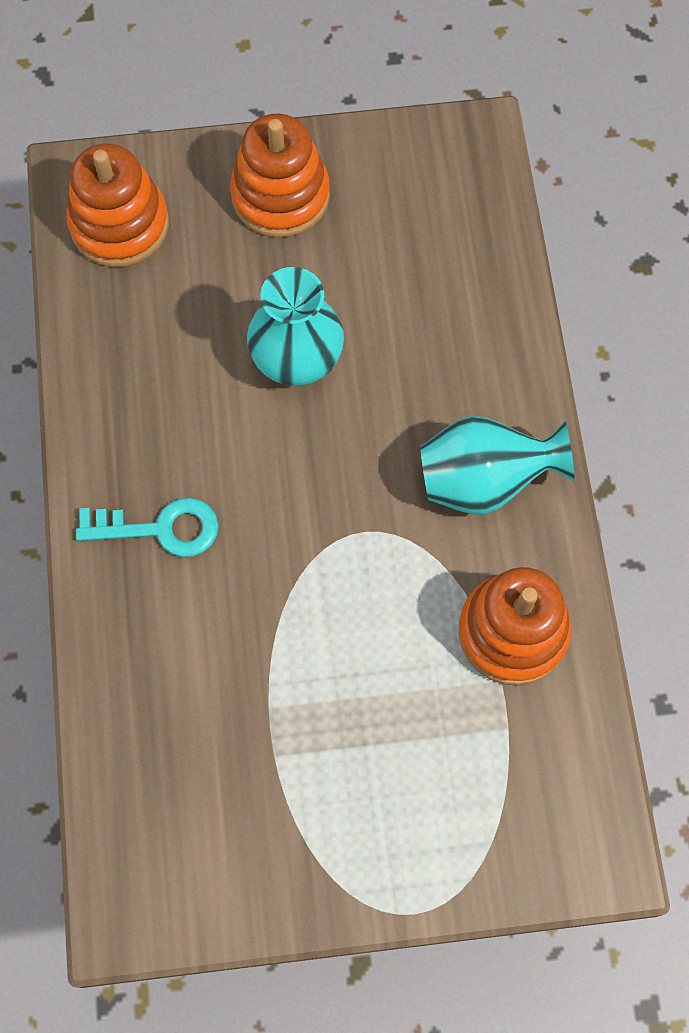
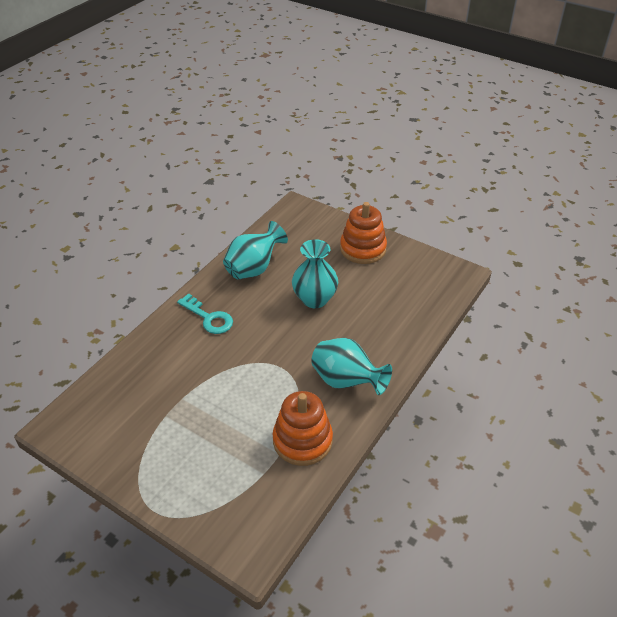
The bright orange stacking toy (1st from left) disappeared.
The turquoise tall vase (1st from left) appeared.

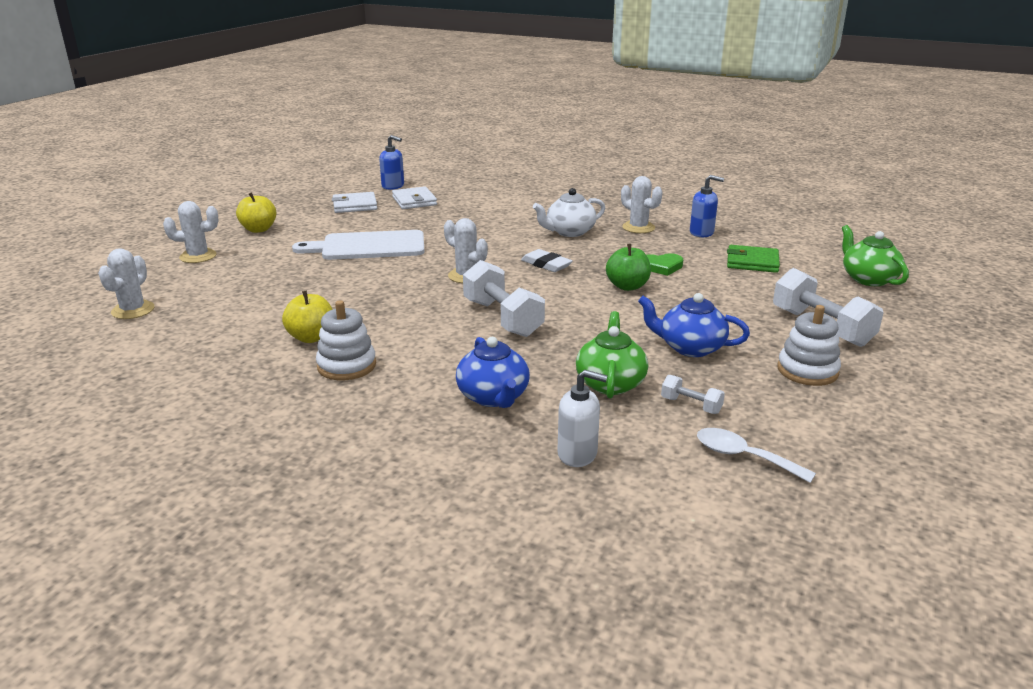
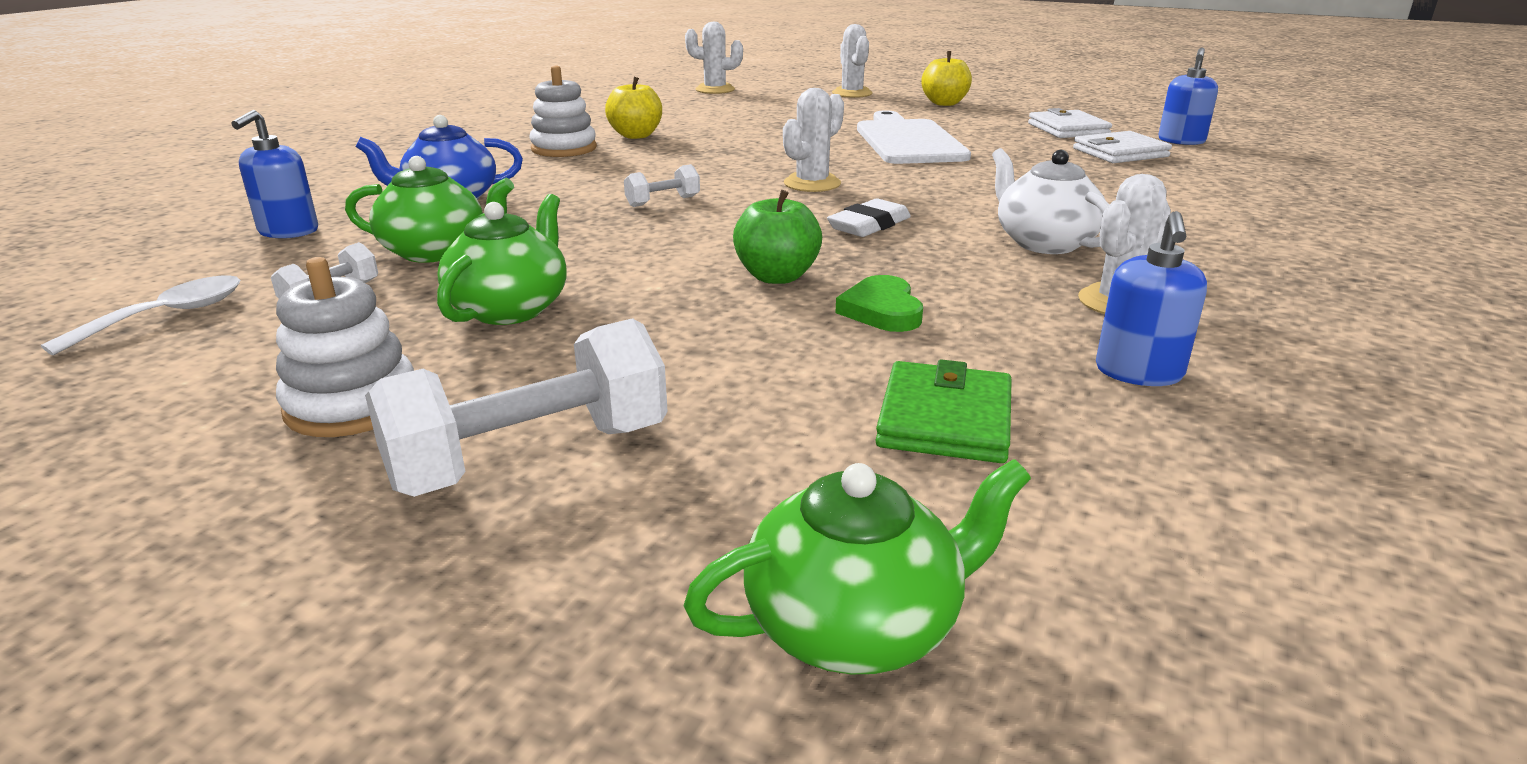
The pure white free weight (1st from left in the first image) changed to 0.48 times the size.
The cobalt teapot (2nd from left) became the green teapot (2nd from left).
The pure white soap dispenser became the cobalt soap dispenser (1st from left).

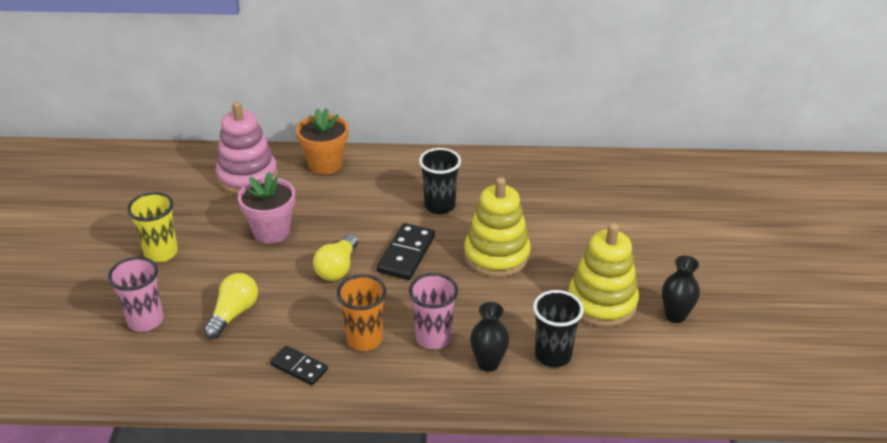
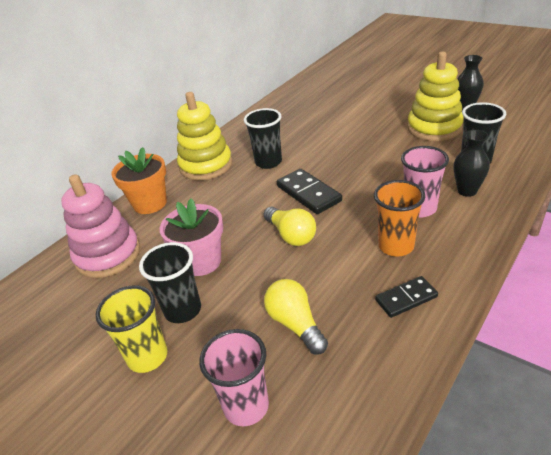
The yellow stacking toy (1st from left) moved.
The ebony beaker (1st from left) appeared.

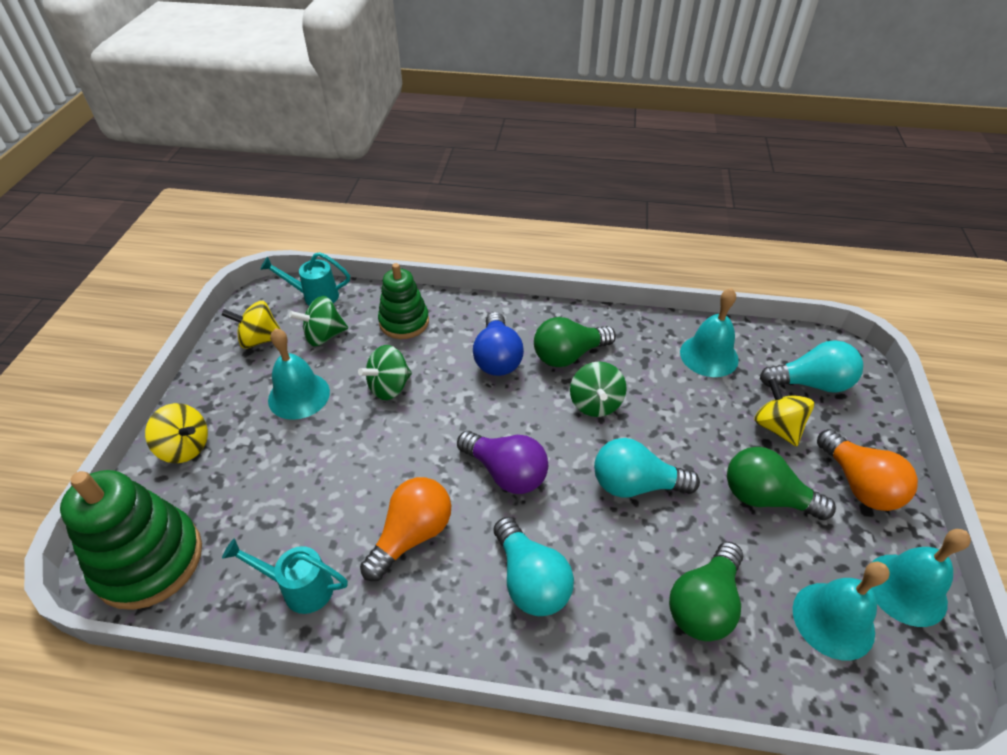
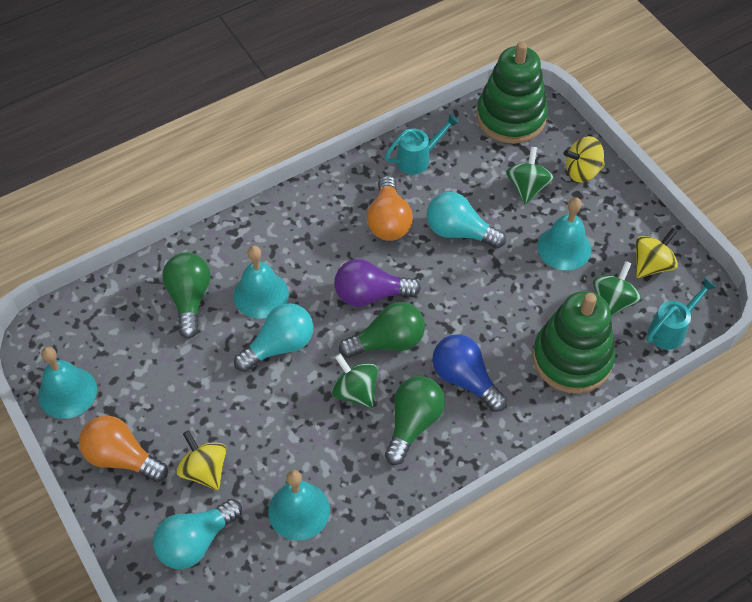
The green stacking toy (2nd from left) changed to 1.54 times the size.
The green toy top (2nd from left) moved.
The yellow toy top (3rd from left in the first image) turned 150 degrees counterclockwise.
The green light bulb (3rd from left in the first image) moved.
The turquoise light bulb (1st from left in the first image) moved.
The turquoise bell (3rd from left in the first image) moved.

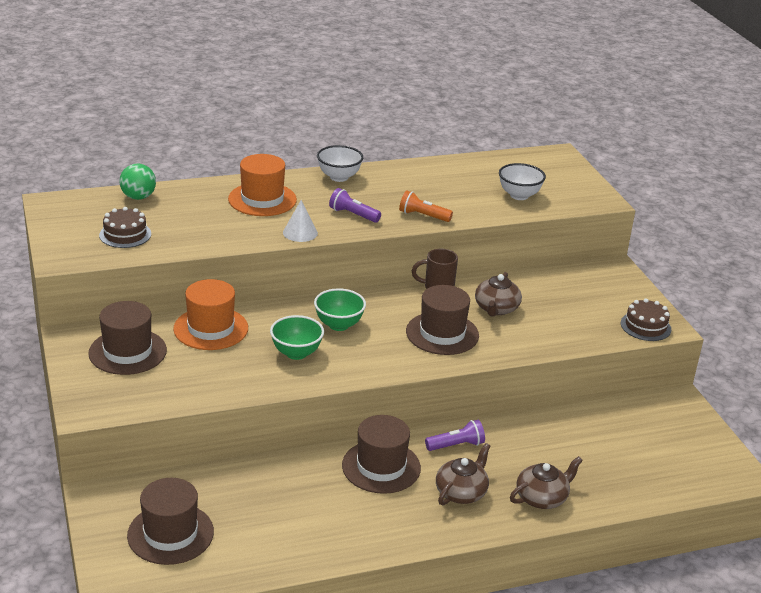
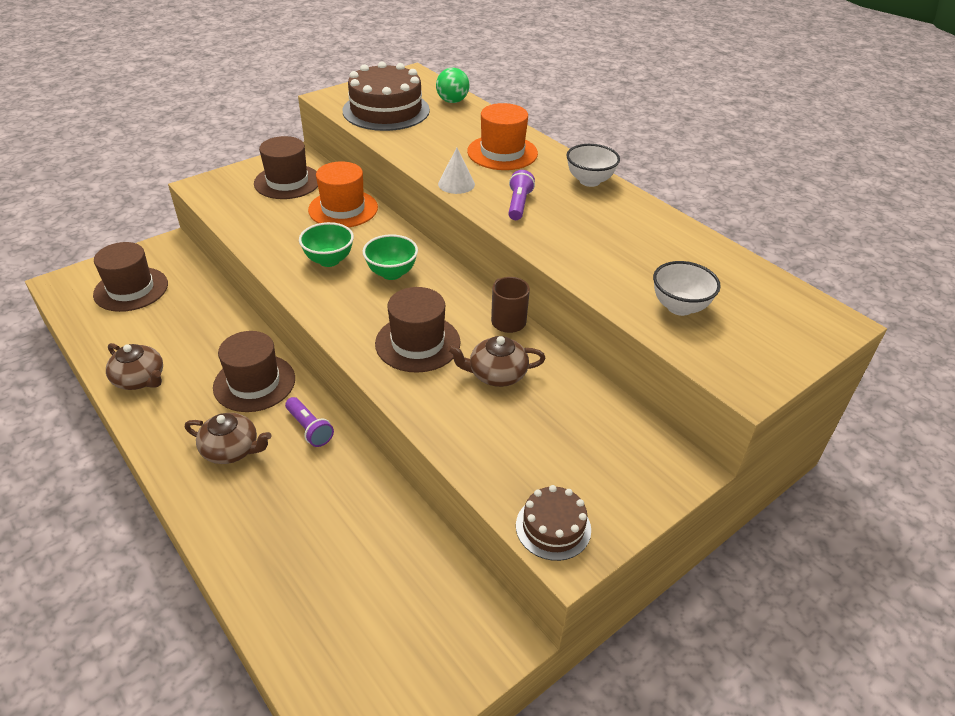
The bright orange pocket torch disappeared.
The russet cake (1st from left) changed to 1.88 times the size.
The russet teapot (3rd from left in the first image) moved.

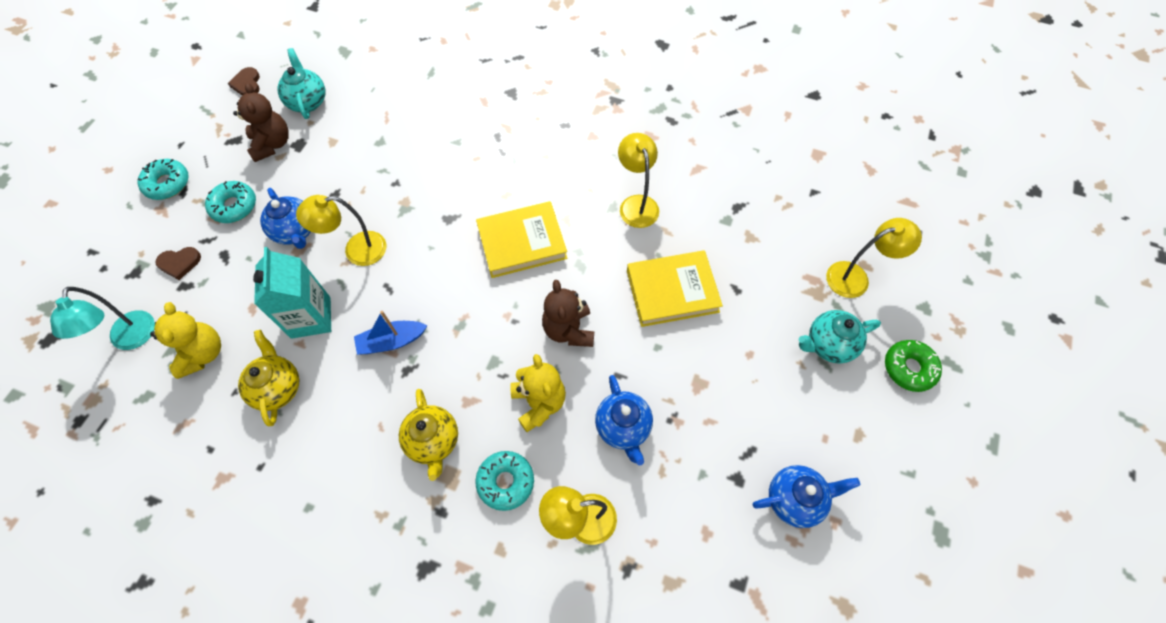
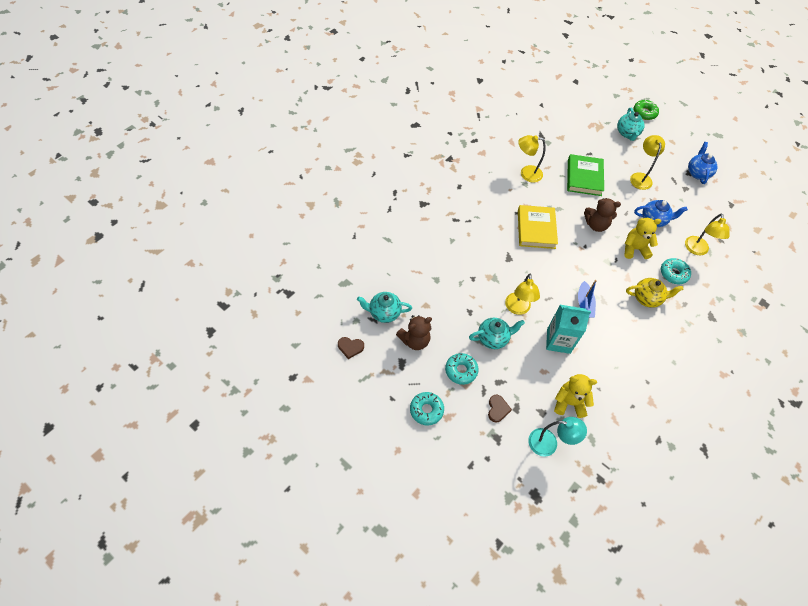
The russet teddy bear (1st from left) turned 150 degrees clockwise.
The cobalt teapot (1st from left) became the turquoise teapot (2nd from left).
The yellow lamp (4th from left in the first image) moved.
The yellow hardback (2nd from left) became the green hardback.
The yellow teapot (1st from left) disappeared.

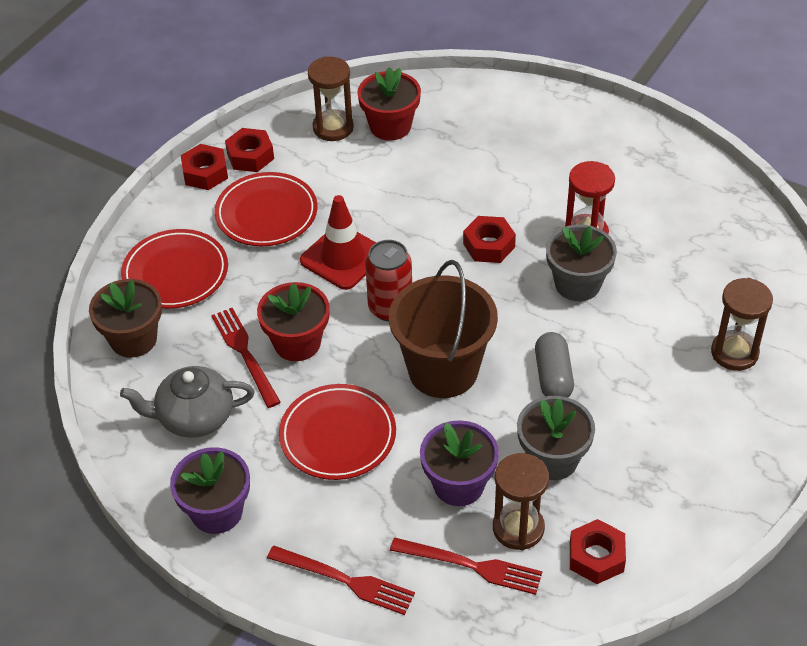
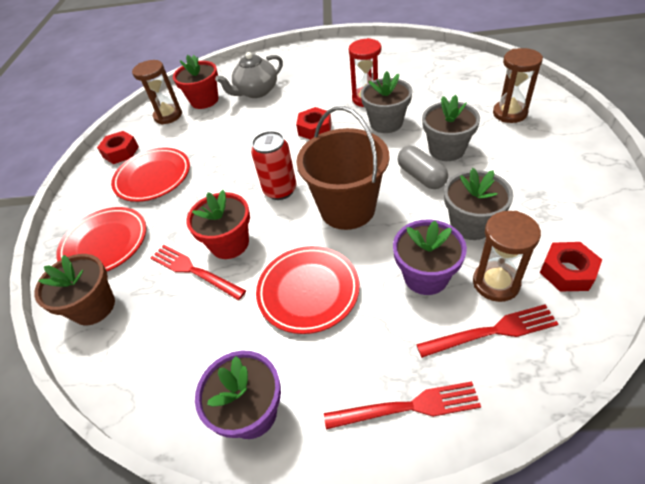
The scarlet hex nut (1st from left) disappeared.
The scarlet road cone disappeared.
The ash-grey teapot moved.
The ash-grey plant pot (2nd from left) appeared.

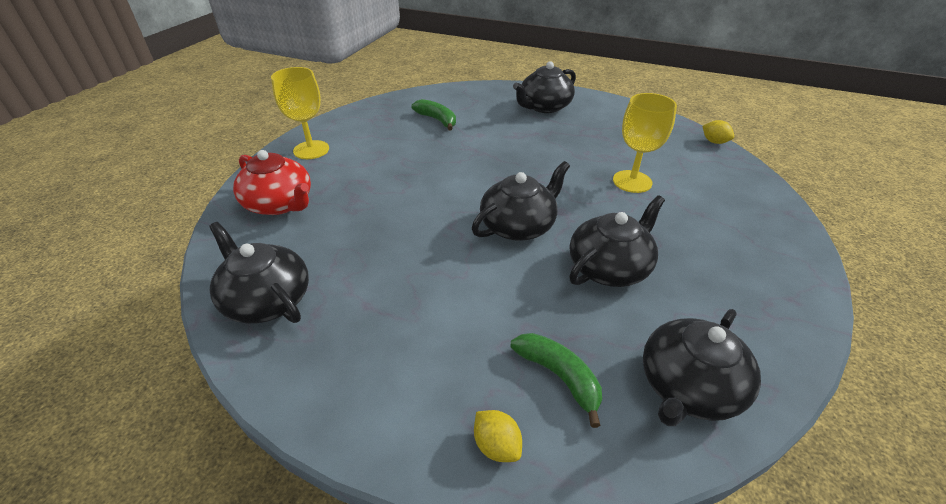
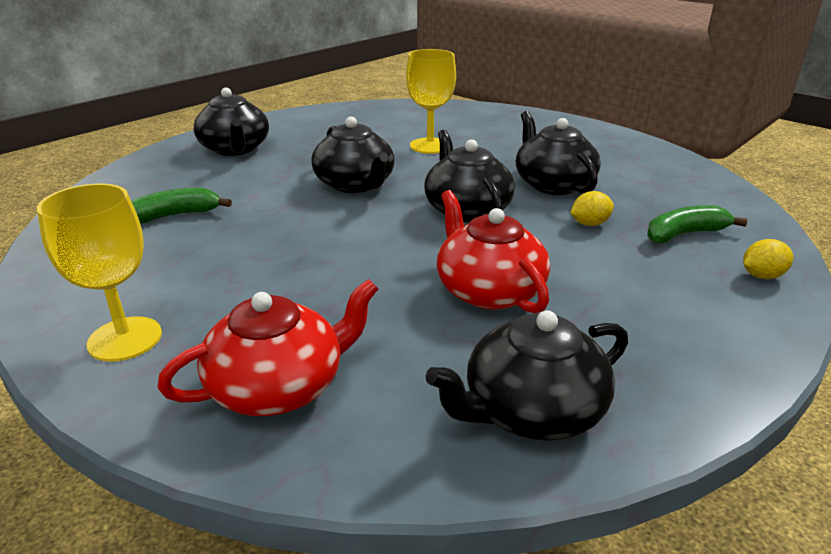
The yellow citrus fruit (2nd from left in the first image) moved.
The ebony teapot (5th from left in the first image) moved.
The scarlet teapot (2nd from left) appeared.

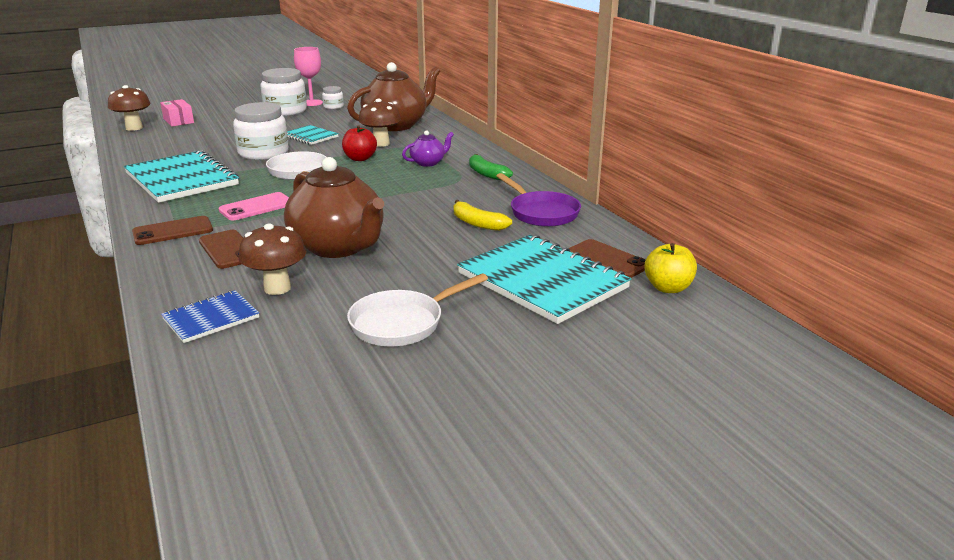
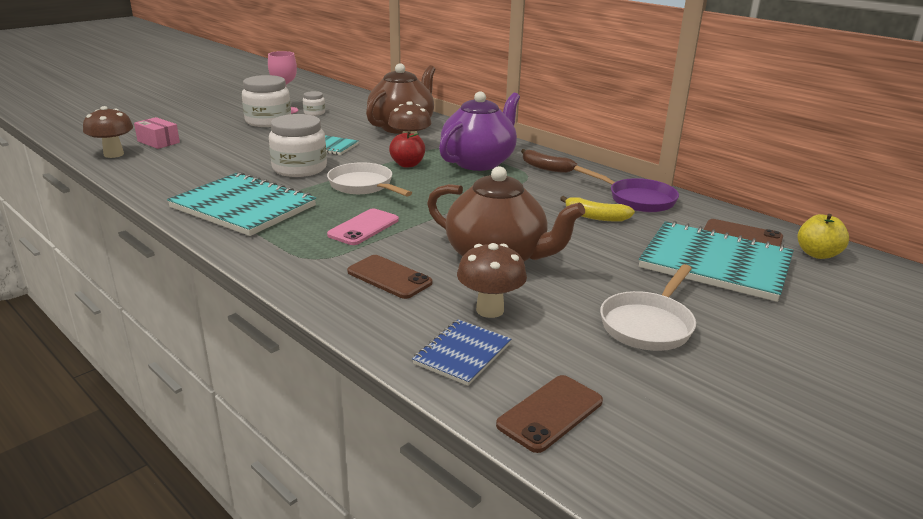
The royal purple teapot changed to 2.13 times the size.
The green banana fruit became the russet banana fruit.
The russet phone (1st from left in the first image) moved.

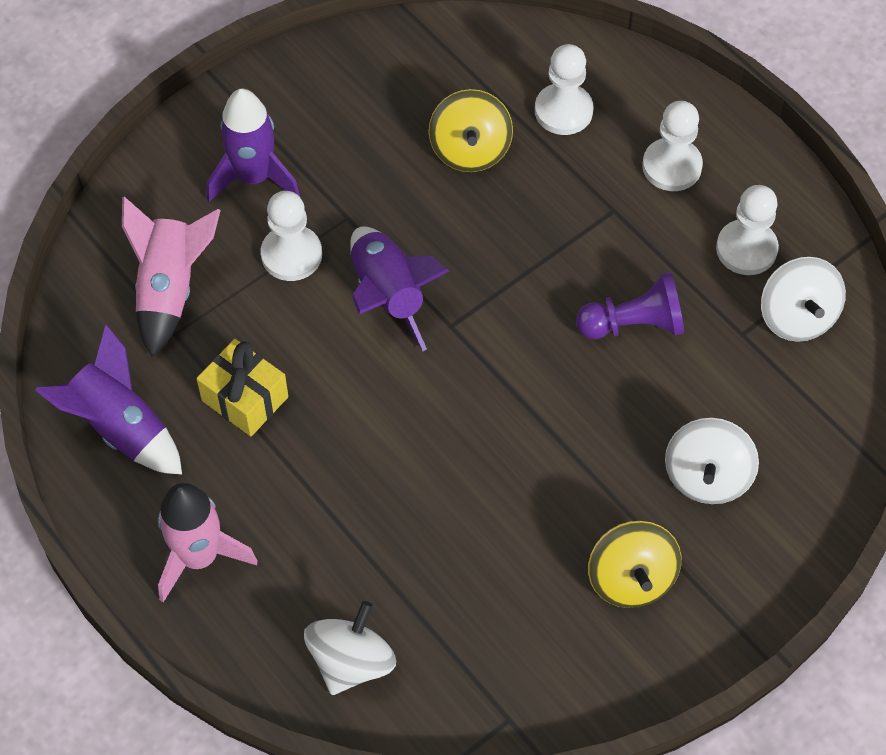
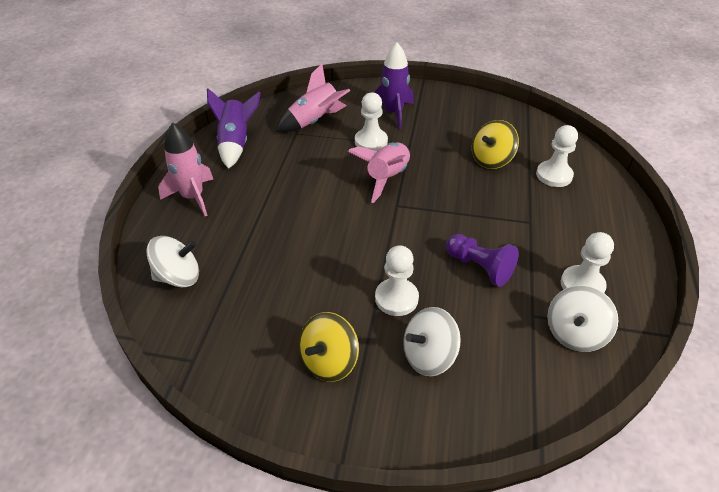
The pure white game pawn (3rd from left in the first image) moved.
The royal purple toy rocket (3rd from left) became the rose-pink toy rocket (3rd from left).
The yellow present disappeared.

